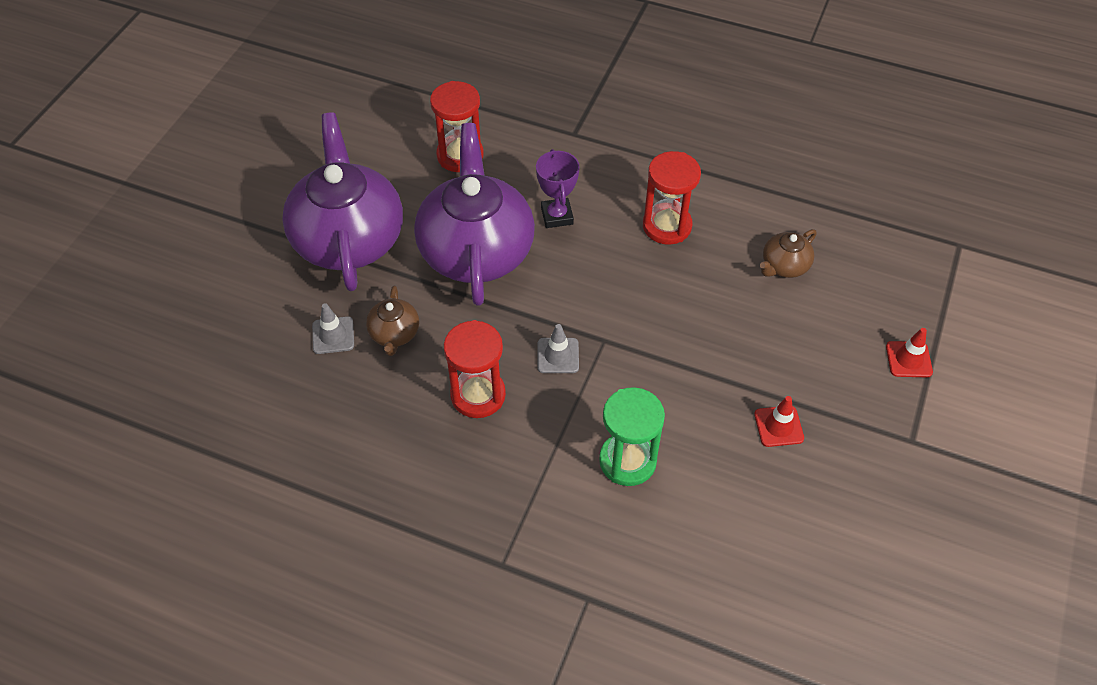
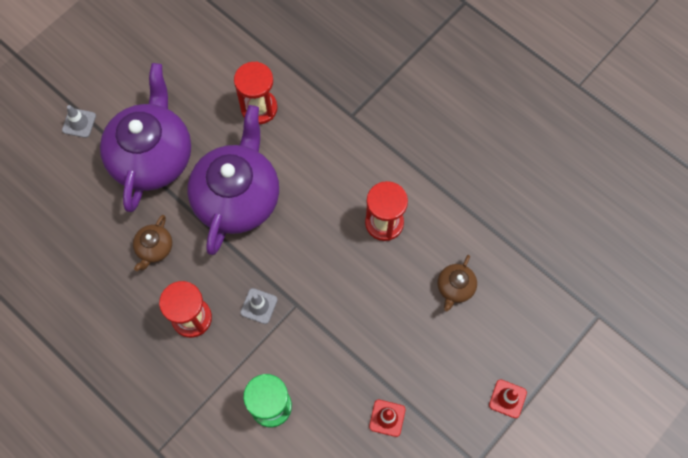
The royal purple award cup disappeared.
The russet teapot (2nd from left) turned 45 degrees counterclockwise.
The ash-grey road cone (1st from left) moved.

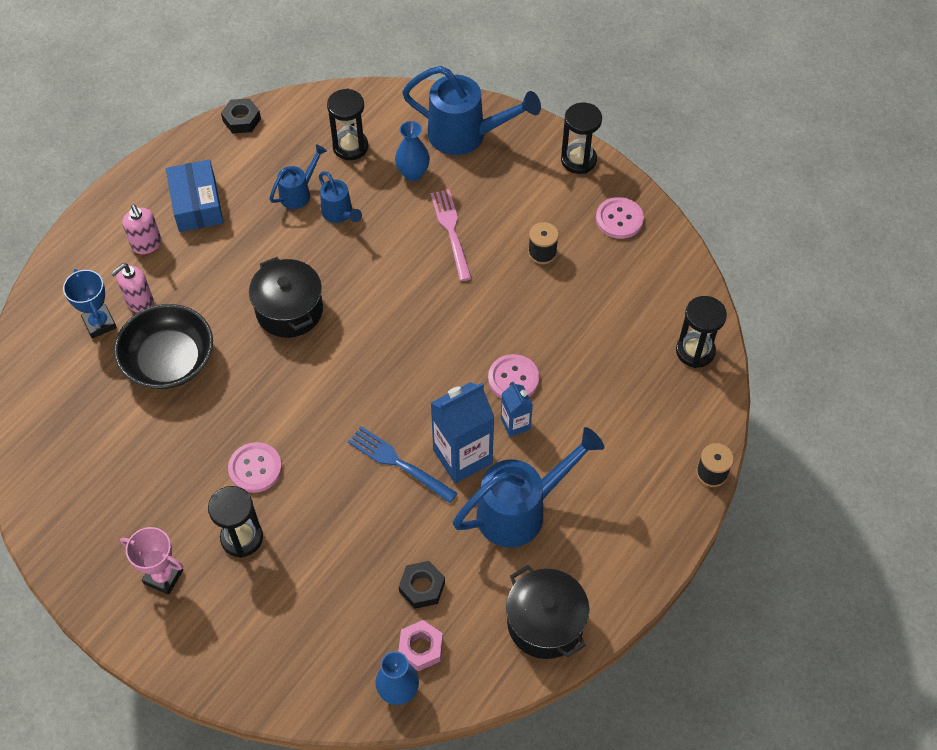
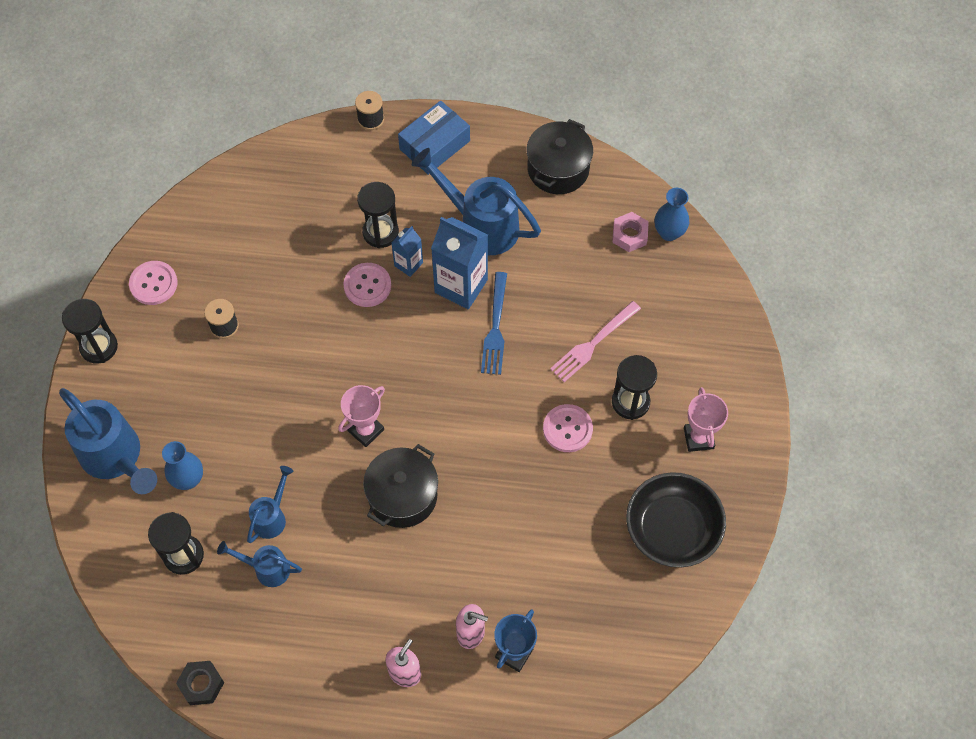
The cobalt watering can (3rd from left in the first image) turned 150 degrees clockwise.
The cobalt parcel moved.
The rose-pink fork moved.
The ebony sand timer (4th from left in the first image) moved.
The ebony serving bowl moved.
The ebony hex nut (2nd from left) disappeared.
The rose-pink award cup (1st from left) appeared.

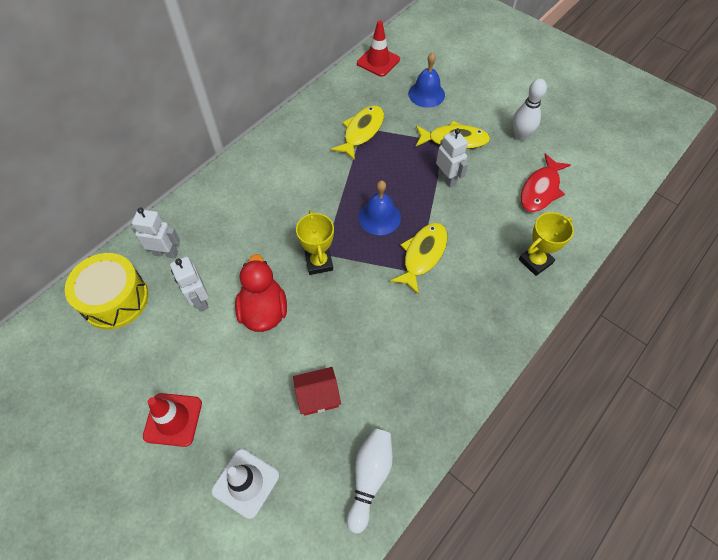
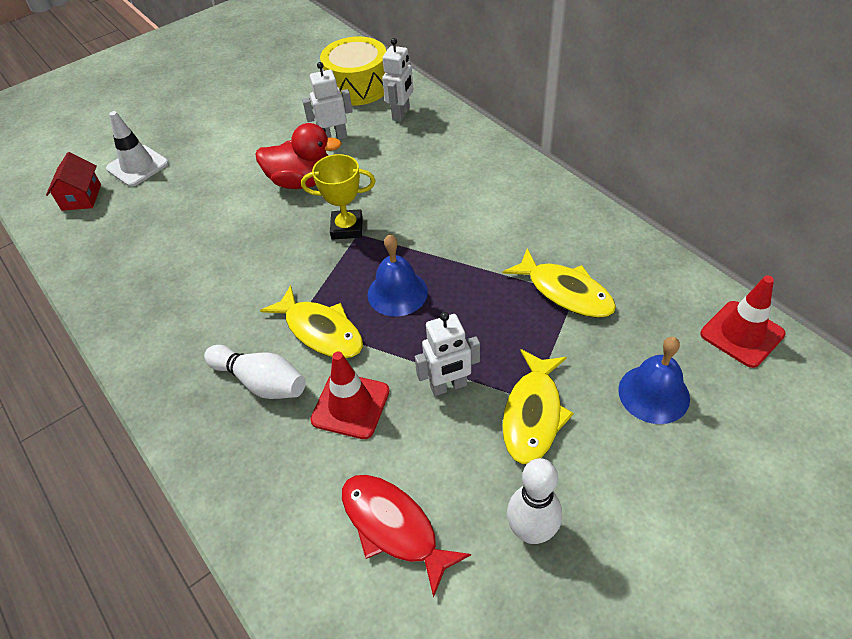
The yellow award cup (2nd from left) disappeared.
The scarlet house moved.
The scarlet road cone (1st from left) moved.
The pure white skittle (1st from left) moved.

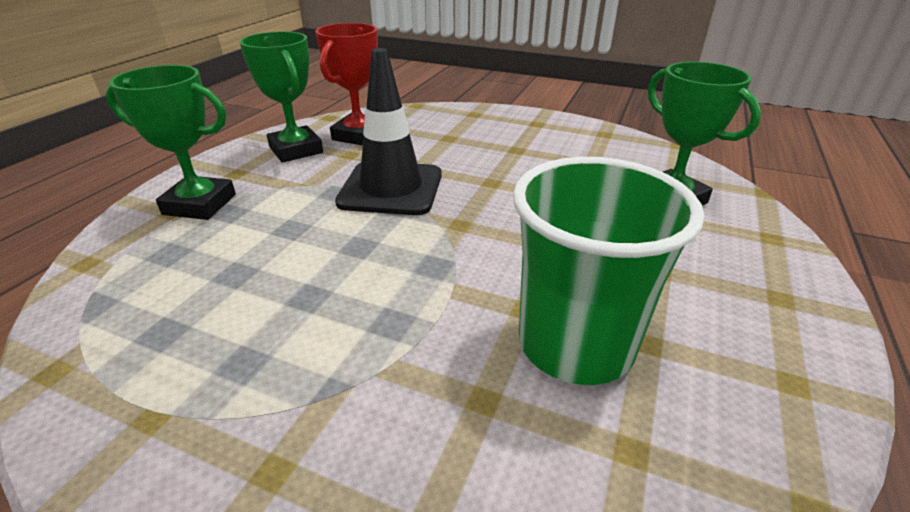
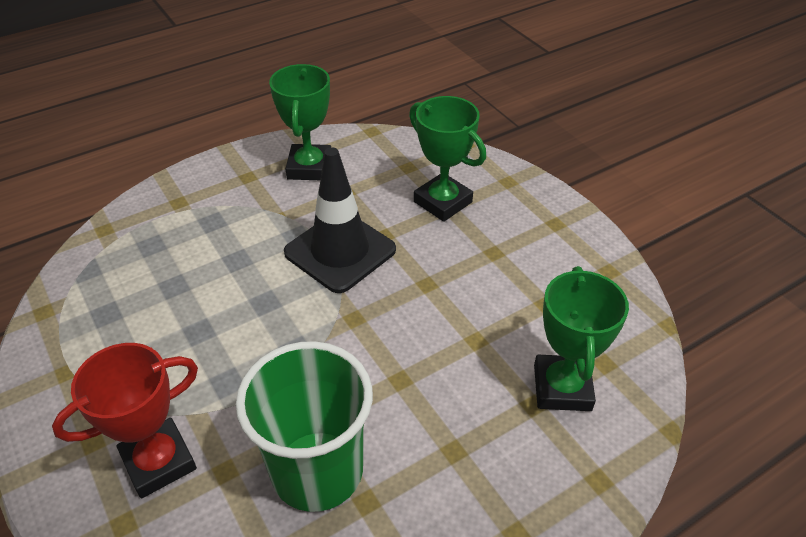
The scarlet award cup moved.
The green award cup (1st from left in the first image) moved.

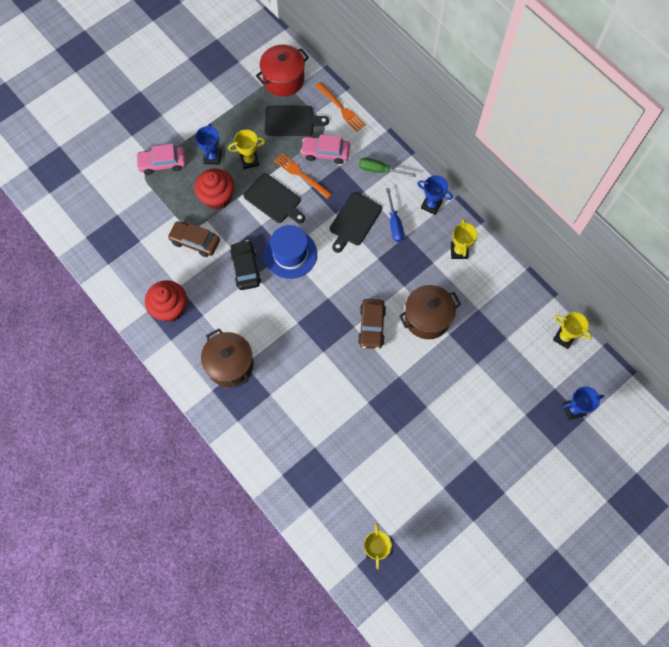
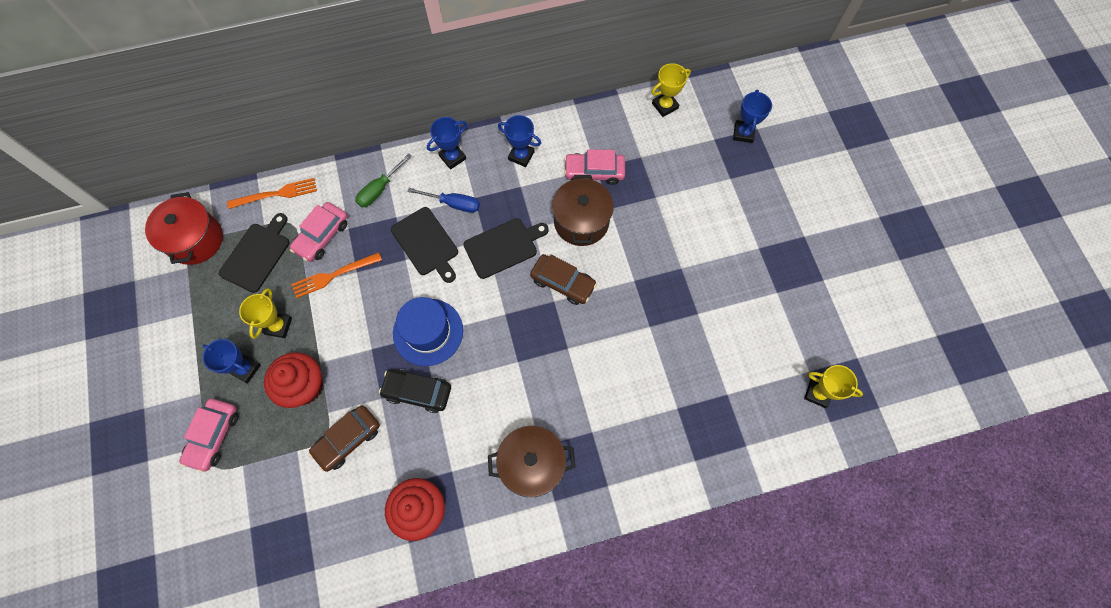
The ebony bread board (1st from left in the first image) moved.
The yellow award cup (3rd from left) became the cobalt award cup (3rd from left).
The rose-pink automobile (3rd from left) appeared.

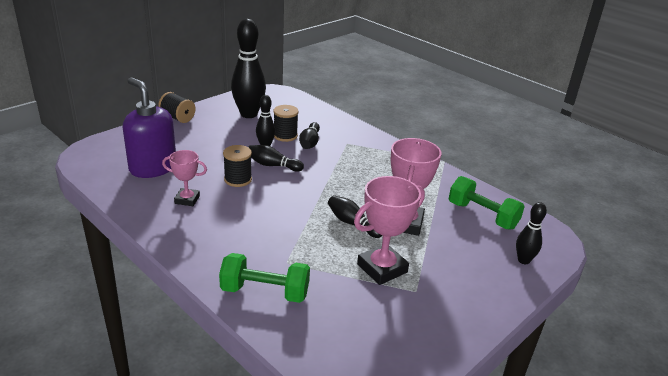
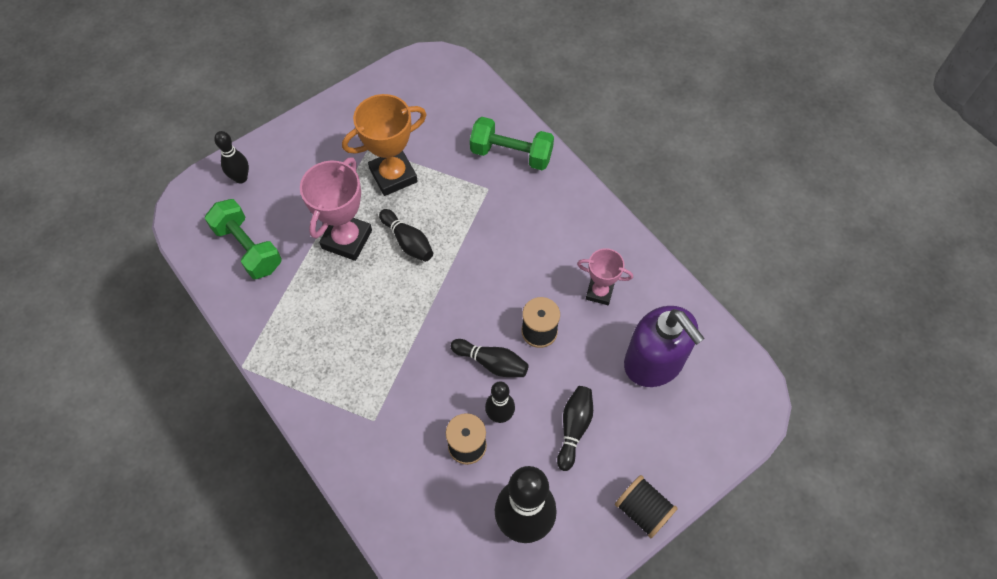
The ebony skittle (4th from left in the first image) moved.
The rose-pink award cup (2nd from left) became the bright orange award cup.

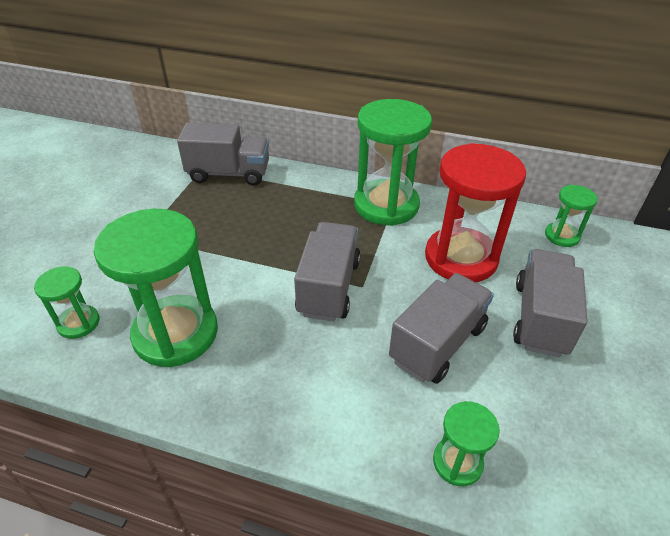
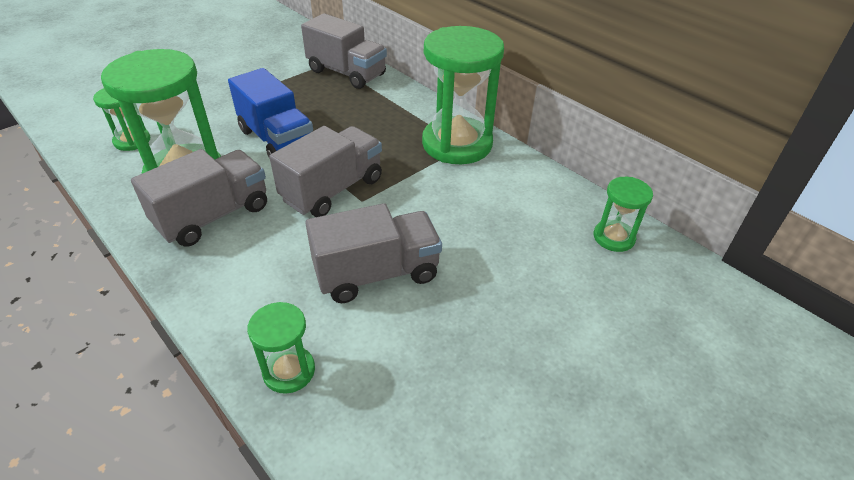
The scarlet sand timer disappeared.
The ash-grey toy truck (4th from left in the first image) moved.
The cobalt toy truck appeared.

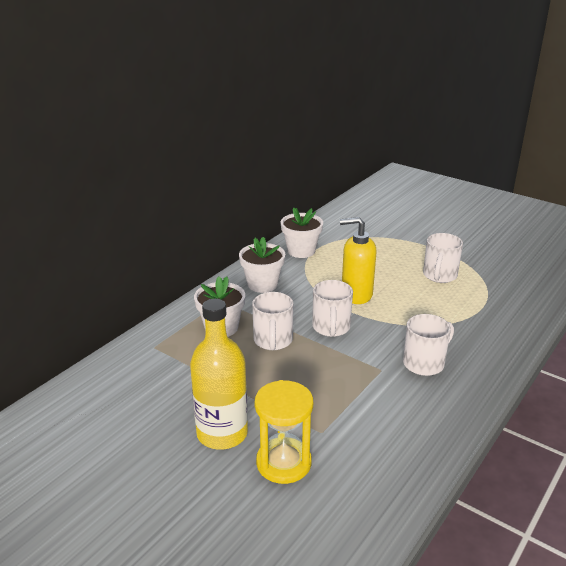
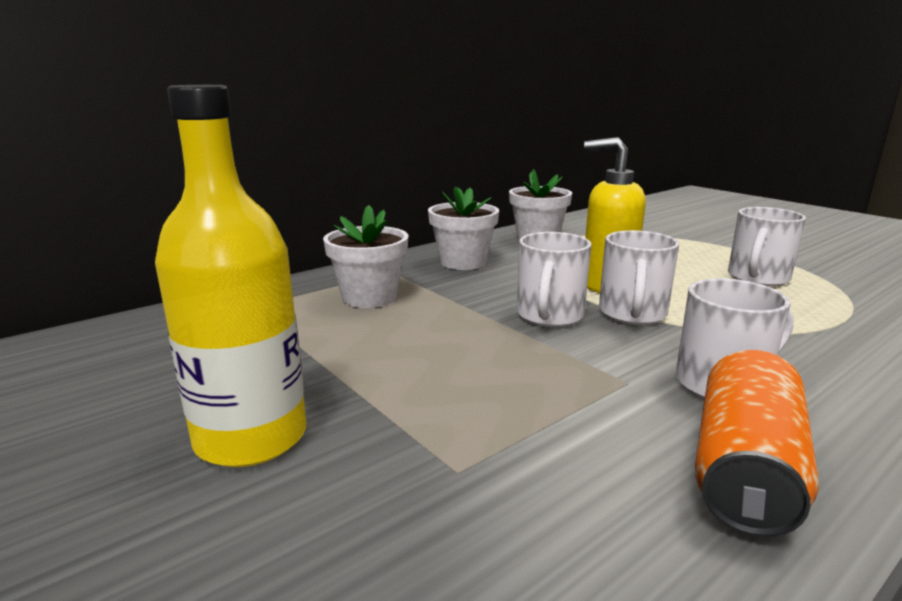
The pure white tea mug (1st from left in the first image) moved.
The yellow sand timer disappeared.
The bright orange can appeared.

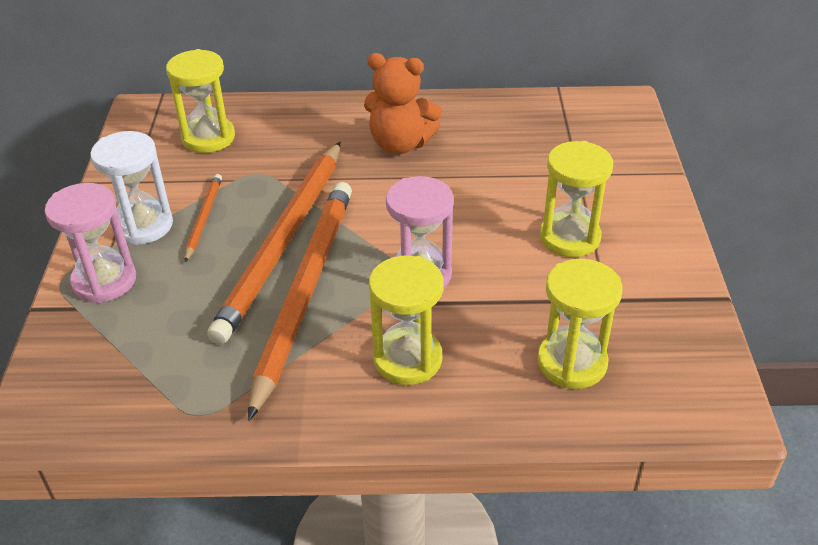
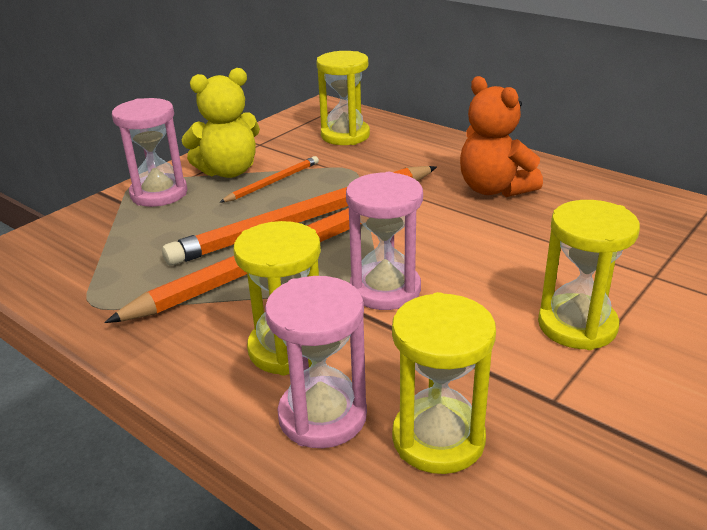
The pure white sand timer was replaced by the yellow teddy bear.
The rose-pink sand timer (2nd from left) appeared.

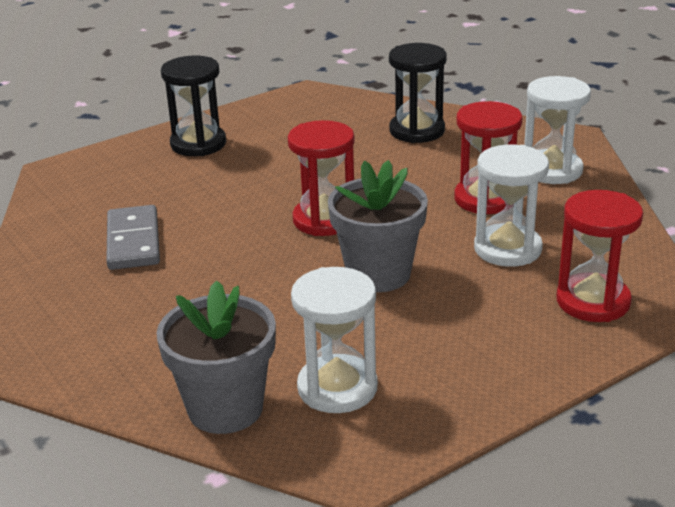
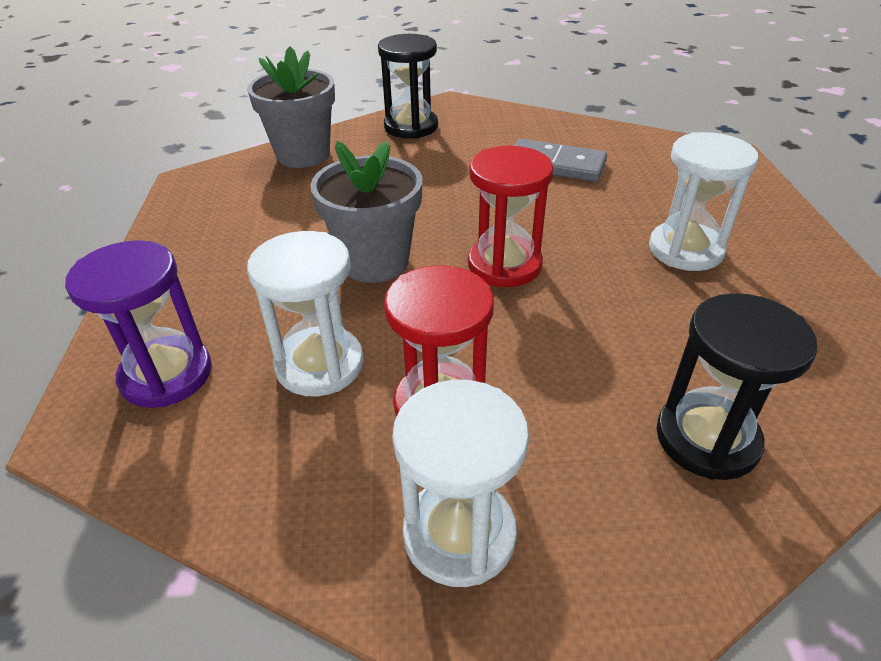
The ebony sand timer (1st from left) moved.
The scarlet sand timer (3rd from left) became the royal purple sand timer.
The pure white sand timer (1st from left in the first image) moved.

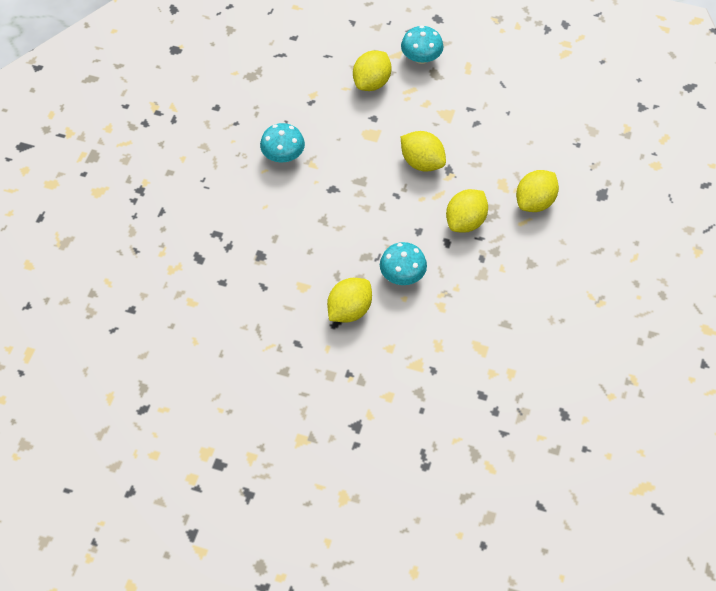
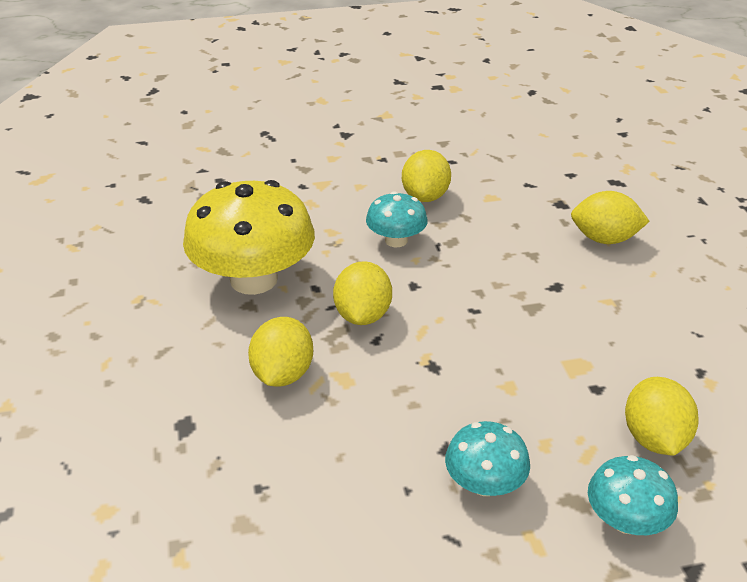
The turquoise fungus (1st from left in the first image) moved.
The yellow citrus fruit (3rd from left in the first image) moved.
The yellow fungus appeared.

